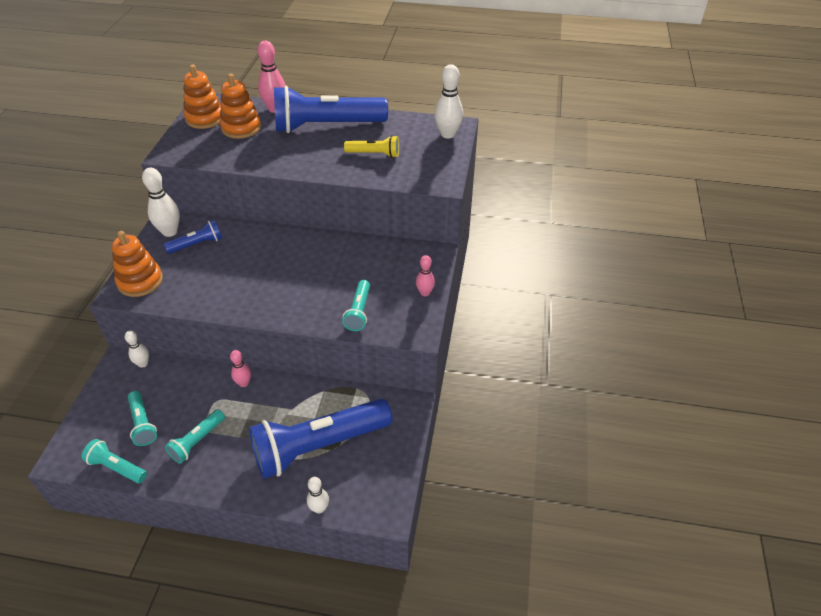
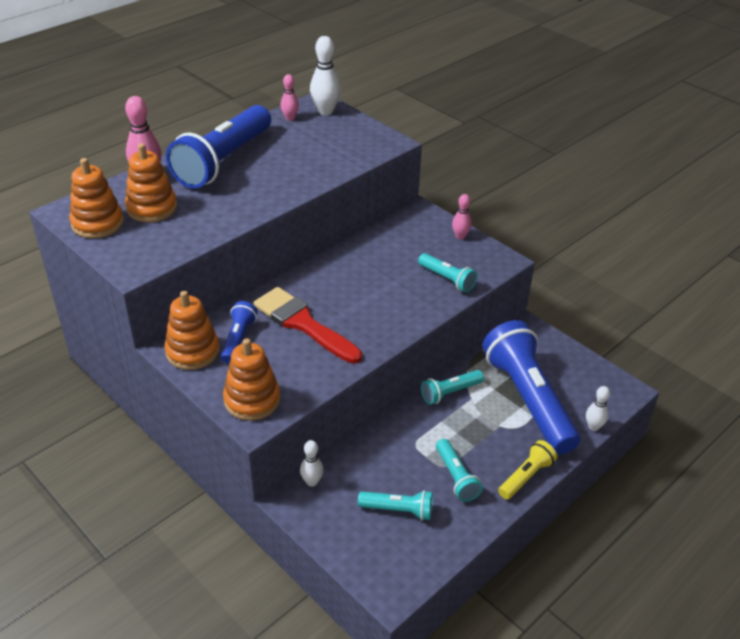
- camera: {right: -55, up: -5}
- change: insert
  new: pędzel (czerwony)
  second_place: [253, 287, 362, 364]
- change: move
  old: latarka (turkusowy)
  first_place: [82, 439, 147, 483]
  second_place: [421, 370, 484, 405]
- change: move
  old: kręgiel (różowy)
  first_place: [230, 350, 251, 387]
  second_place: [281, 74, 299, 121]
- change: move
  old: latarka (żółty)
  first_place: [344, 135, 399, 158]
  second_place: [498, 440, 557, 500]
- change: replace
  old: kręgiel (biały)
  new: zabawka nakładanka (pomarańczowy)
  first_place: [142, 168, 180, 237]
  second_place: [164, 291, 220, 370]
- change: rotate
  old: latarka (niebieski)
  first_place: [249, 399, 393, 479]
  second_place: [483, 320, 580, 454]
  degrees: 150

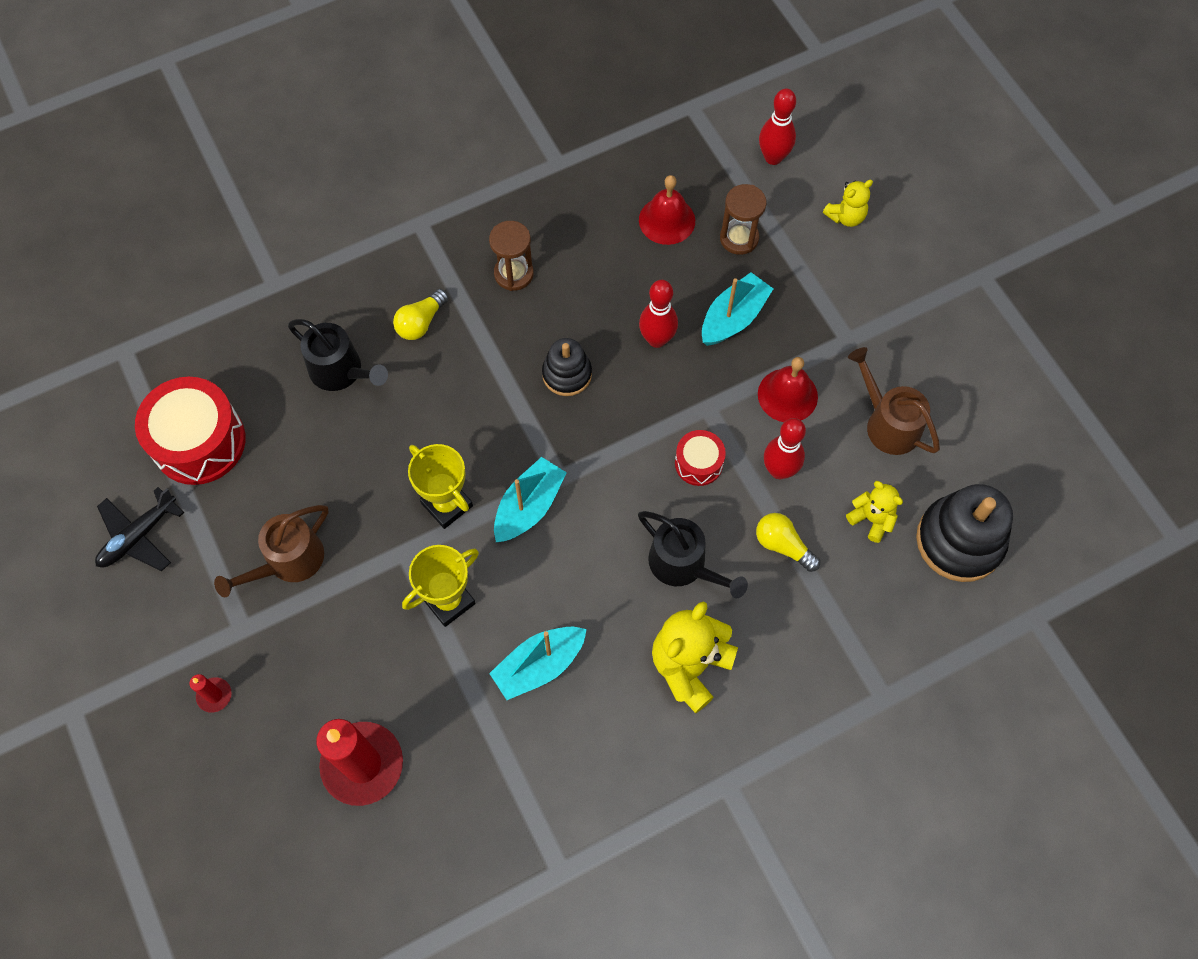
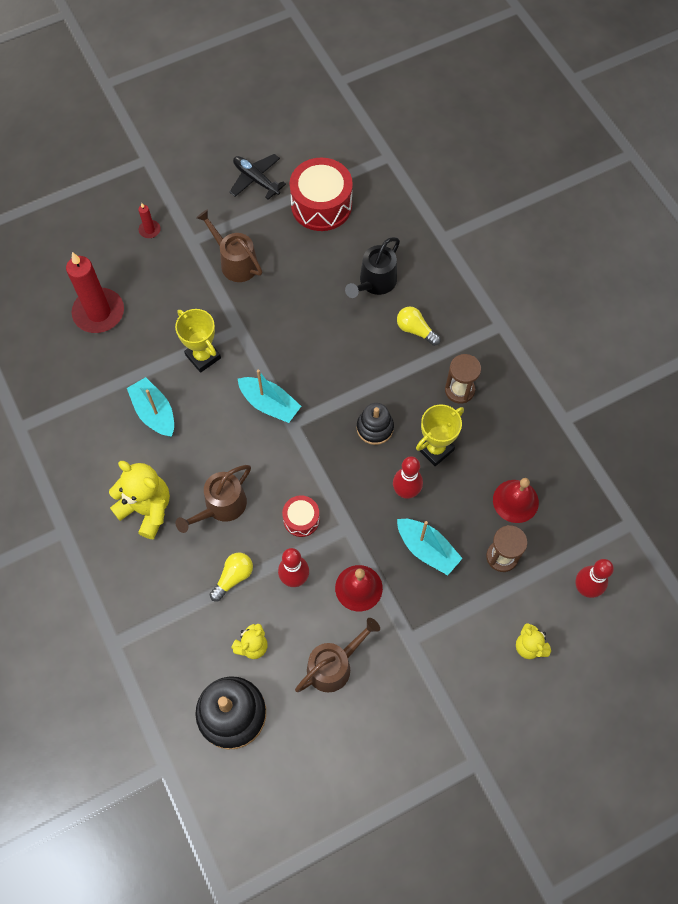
- camera: {right: 90, up: 0}
- change: move
  old: puchar (żółty)
  first_place: [408, 444, 473, 529]
  second_place: [416, 404, 464, 466]
- change: recolor
  old: konewka (czarny)
  new: konewka (brązowy)
  first_place: [638, 511, 748, 598]
  second_place: [175, 465, 251, 533]

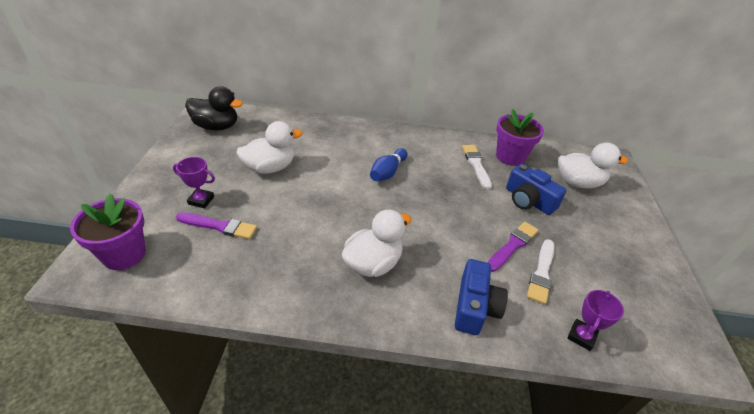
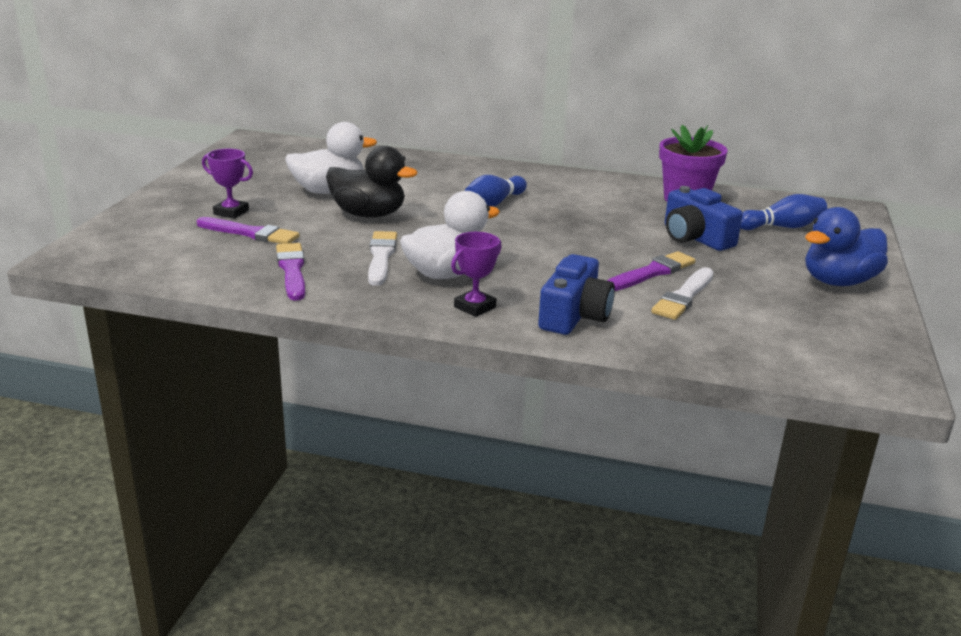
- camera: {right: 10, up: -15}
- change: delete
  old: doniczka (fioletowy)
  first_place: [70, 193, 146, 270]
- change: insert
  new: pędzel (fioletowy)
  second_place: [276, 243, 305, 301]
- change: insert
  new: kaczka (niebieski)
  second_place: [805, 207, 888, 286]
- change: move
  old: kaczka (czarny)
  first_place: [185, 86, 243, 131]
  second_place: [326, 146, 418, 218]
- change: move
  old: pędzel (biały)
  first_place: [462, 145, 492, 190]
  second_place: [368, 231, 397, 286]
- change: move
  old: puchar (fioletowy)
  first_place: [567, 290, 624, 351]
  second_place: [451, 232, 501, 317]
- change: replace
  old: kaczka (biały)
  new: kręgiel (niebieski)
  first_place: [558, 142, 628, 188]
  second_place: [740, 194, 827, 230]

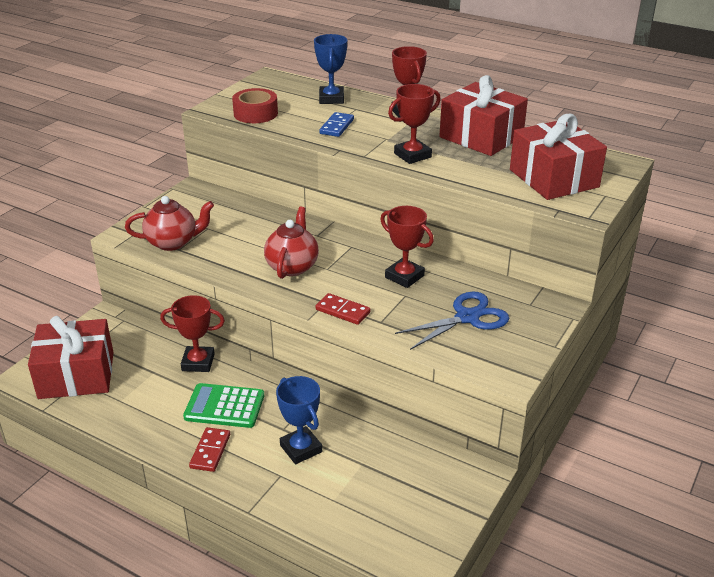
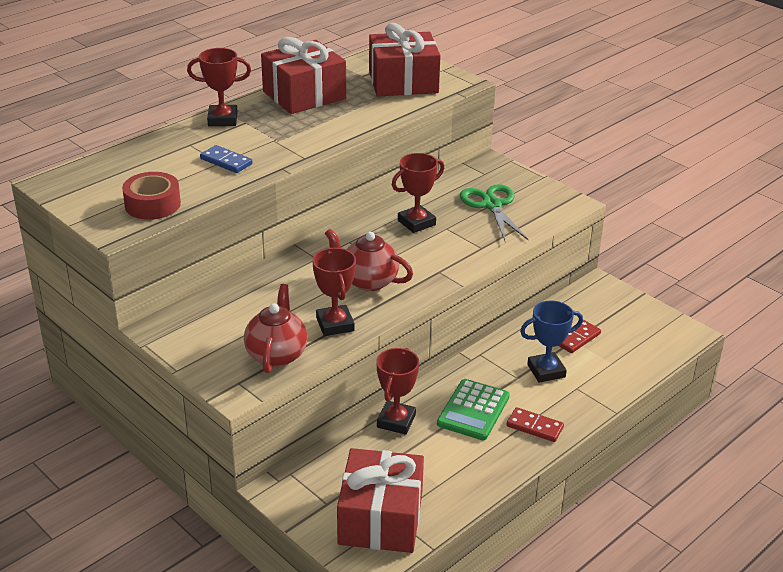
- camera: {right: -75, up: 0}
- change: delete
  old: puchar (niebieski)
  first_place: [314, 34, 347, 104]
- change: move
  old: kostka domina (czerwony)
  first_place: [315, 293, 371, 325]
  second_place: [558, 320, 601, 353]
- change: move
  old: puchar (czerwony)
  first_place: [388, 84, 441, 164]
  second_place: [312, 248, 356, 336]
- change: recolor
  old: nożyczki (niebieski)
  new: nożyczki (zielony)
  first_place: [395, 292, 509, 350]
  second_place: [460, 184, 529, 241]

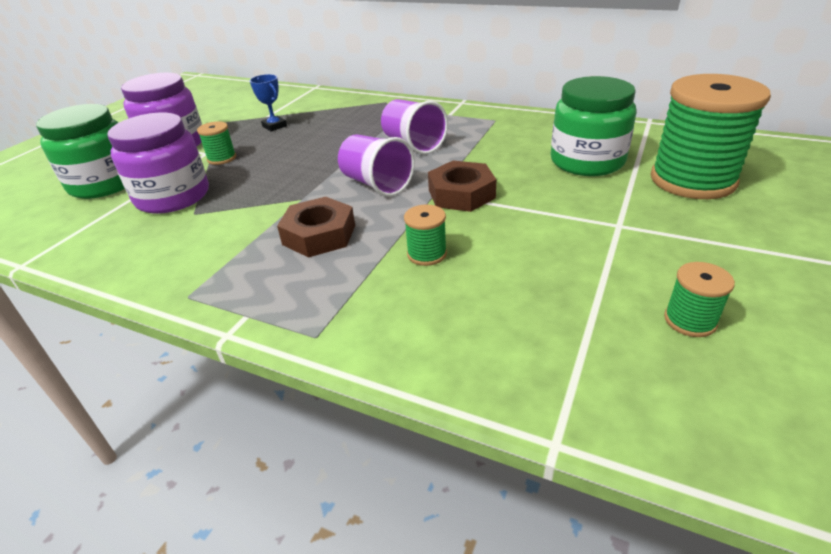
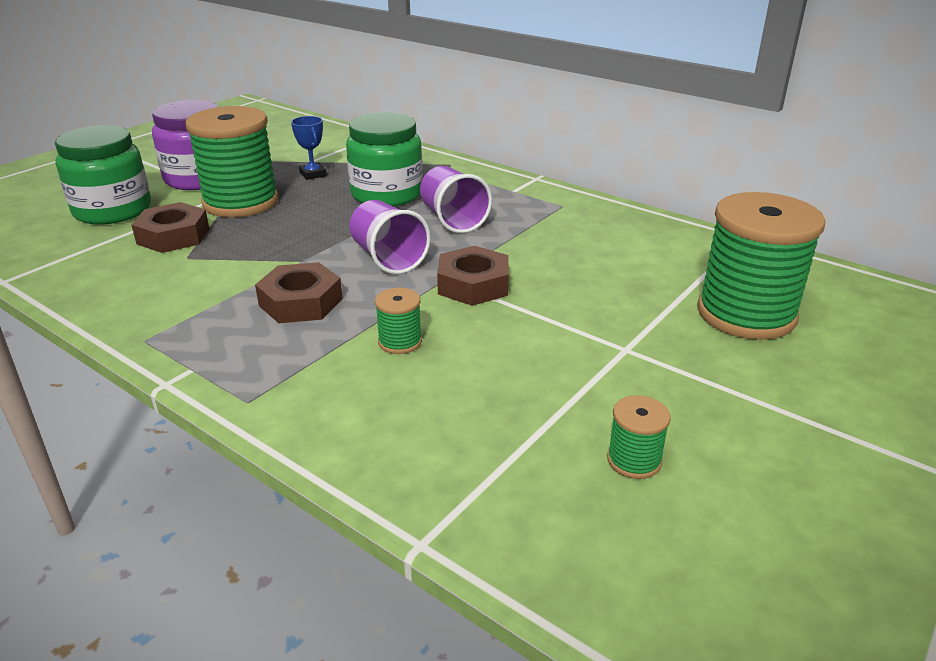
- camera: {right: 10, up: -5}
- change: move
  old: słoik (zielony)
  first_place: [551, 76, 636, 176]
  second_place: [346, 112, 423, 207]
- change: replace
  old: słoik (fioletowy)
  new: nakrętka (brązowy)
  first_place: [107, 113, 209, 214]
  second_place: [132, 202, 210, 253]
- change: resize
  old: szpulka (zielony)
  first_place: [197, 121, 236, 165]
  second_place: [185, 106, 279, 217]
  factor: 2.31

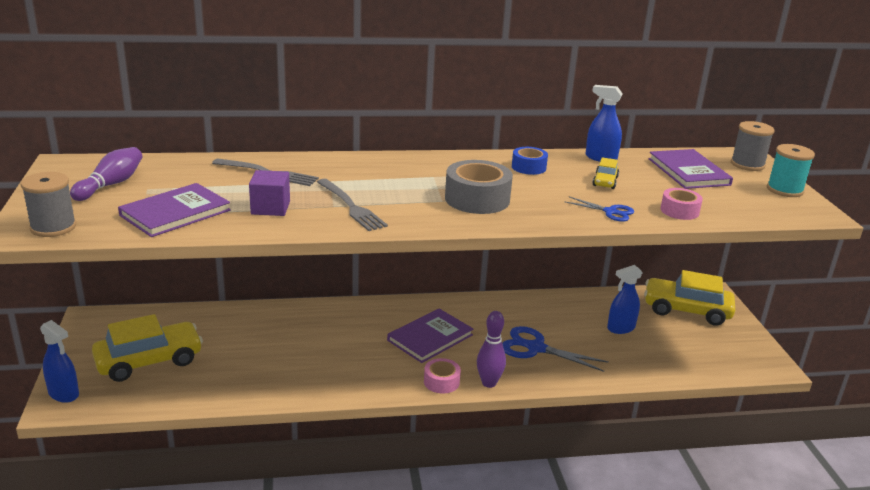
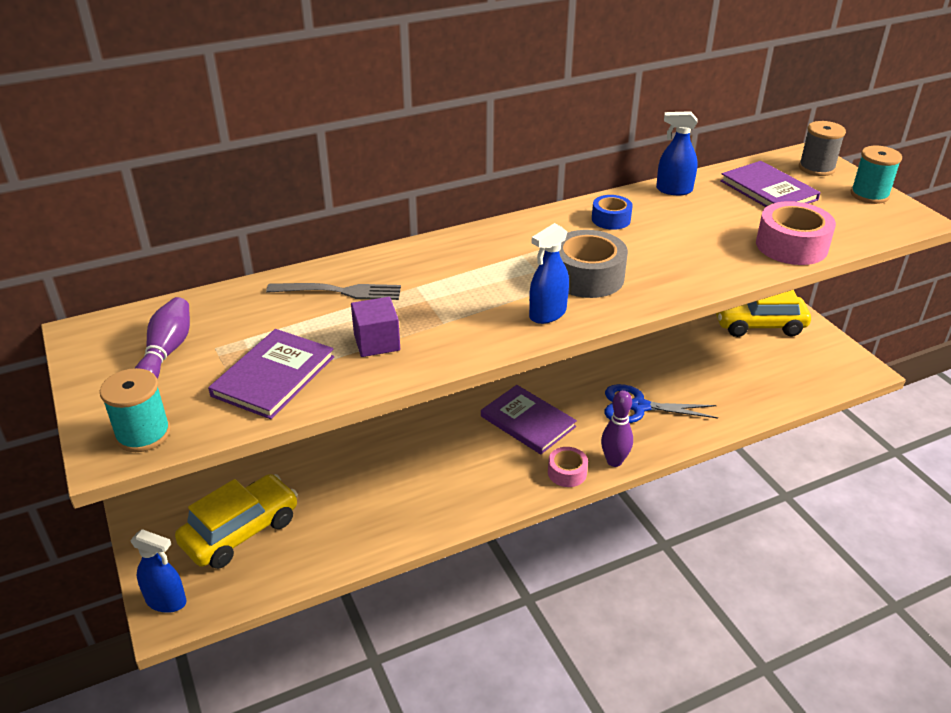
- camera: {right: -15, up: 10}
- change: delete
  old: widelec (szary)
  first_place: [317, 179, 388, 231]
- change: delete
  old: nożyczki (niebieski)
  first_place: [564, 197, 634, 222]
- change: delete
  old: samochód (żółty)
  first_place: [593, 157, 619, 189]
- change: move
  old: spryskiwacz (niebieski)
  first_place: [607, 265, 643, 334]
  second_place: [529, 223, 569, 324]
- change: recolor
  old: szpulka (szary)
  new: szpulka (turkusowy)
  first_place: [21, 172, 76, 237]
  second_place: [100, 368, 171, 452]
- change: rotate
  old: książka (fioletowy)
  first_place: [387, 309, 473, 363]
  second_place: [481, 385, 577, 454]
  degrees: -75
- change: resize
  old: taśma klejąca (różowy)
  first_place: [660, 188, 703, 220]
  second_place: [756, 201, 836, 265]
  factor: 1.72

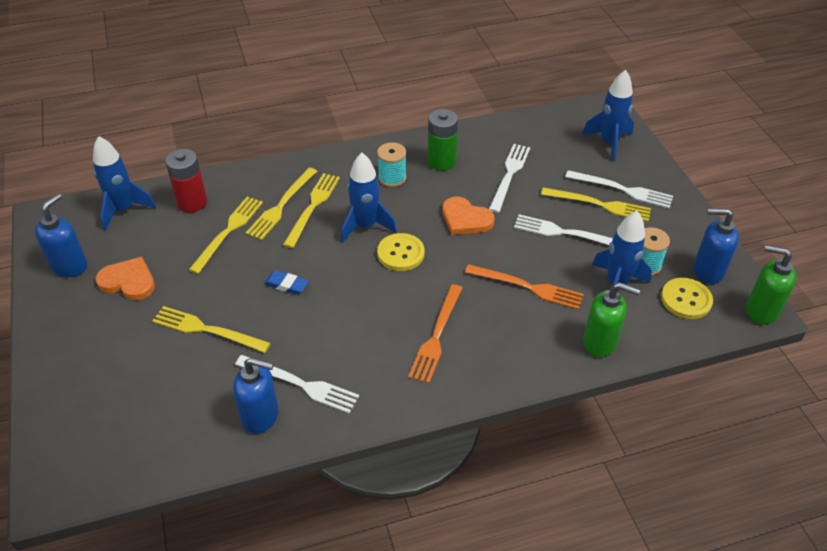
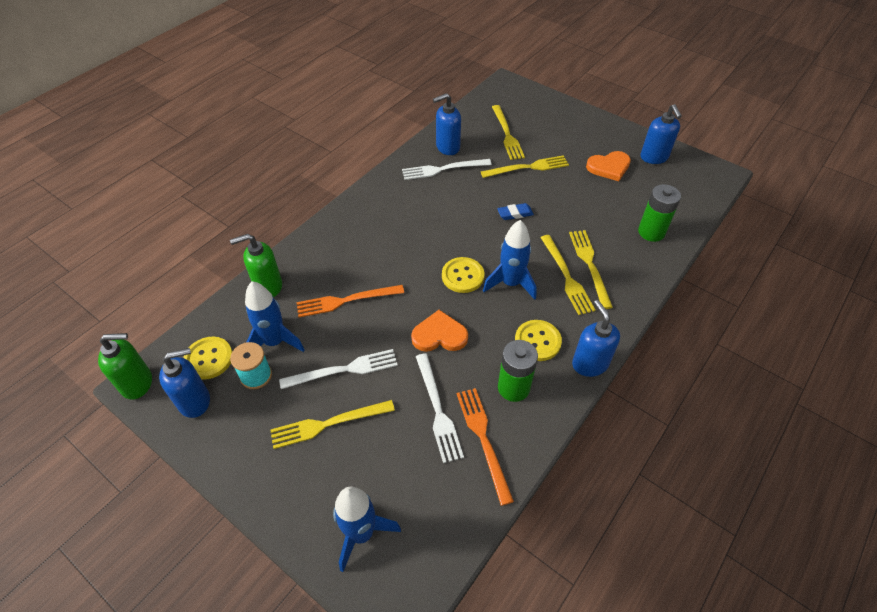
- camera: {right: 145, up: 5}
- change: delete
  old: rakieta (niebieski)
  first_place: [93, 136, 156, 231]
- change: delete
  old: widelec (biały)
  first_place: [565, 170, 673, 209]
- change: insert
  new: dozownik mydła (niebieski)
  second_place: [572, 300, 620, 377]
- change: move
  old: widelec (żółty)
  first_place: [189, 197, 263, 274]
  second_place: [492, 105, 525, 160]
- change: move
  old: widelec (pomarańczowy)
  first_place: [408, 284, 463, 383]
  second_place: [456, 388, 514, 506]
- change: replace
  old: szpulka (turkusowy)
  new: guzik (żółty)
  first_place: [377, 142, 407, 187]
  second_place: [515, 320, 562, 361]
- change: recolor
  old: bateria (czerwony)
  new: bateria (zielony)
  first_place: [165, 149, 207, 213]
  second_place: [638, 184, 681, 242]

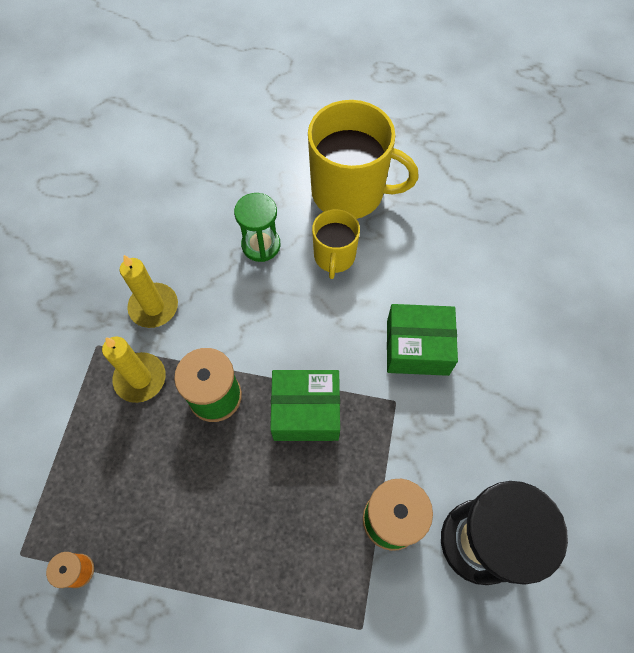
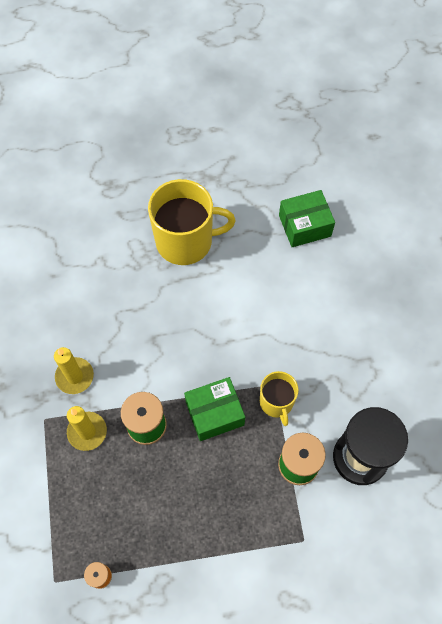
- camera: {right: -20, up: 0}
- change: delete
  old: klepsydra (zielony)
  first_place: [234, 193, 280, 262]
- change: move
  old: kubek (żółty)
  first_place: [312, 209, 360, 279]
  second_place: [260, 371, 299, 426]
- change: move
  old: pudełko (zielony)
  first_place: [387, 304, 458, 376]
  second_place: [279, 190, 335, 247]

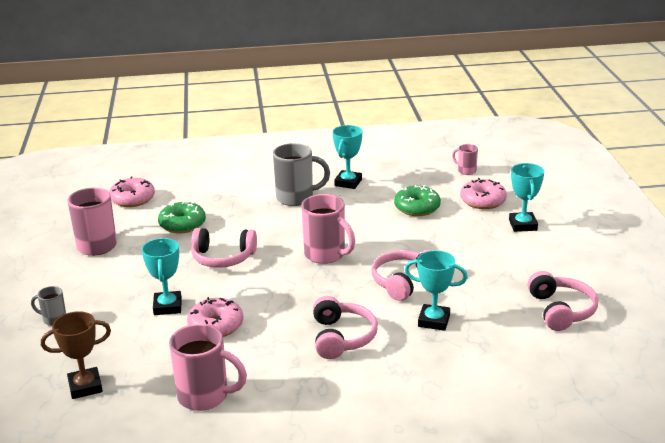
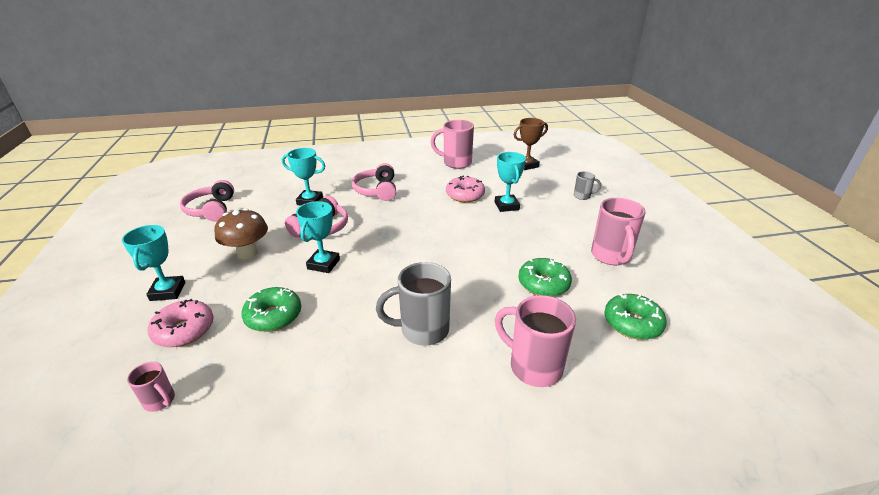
- camera: {right: 175, up: 5}
- change: delete
  old: słuchawki (różowy)
  first_place: [191, 228, 257, 268]
- change: insert
  new: grzyb (brązowy)
  second_place: [214, 208, 268, 259]
- change: move
  old: kubek (różowy)
  first_place: [301, 194, 355, 264]
  second_place: [495, 295, 576, 387]
- change: move
  old: puchar (turkusowy)
  first_place: [333, 125, 362, 189]
  second_place: [296, 201, 340, 273]
- change: recolor
  old: donut (różowy)
  new: donut (zielony)
  first_place: [109, 176, 155, 207]
  second_place: [604, 293, 667, 340]

